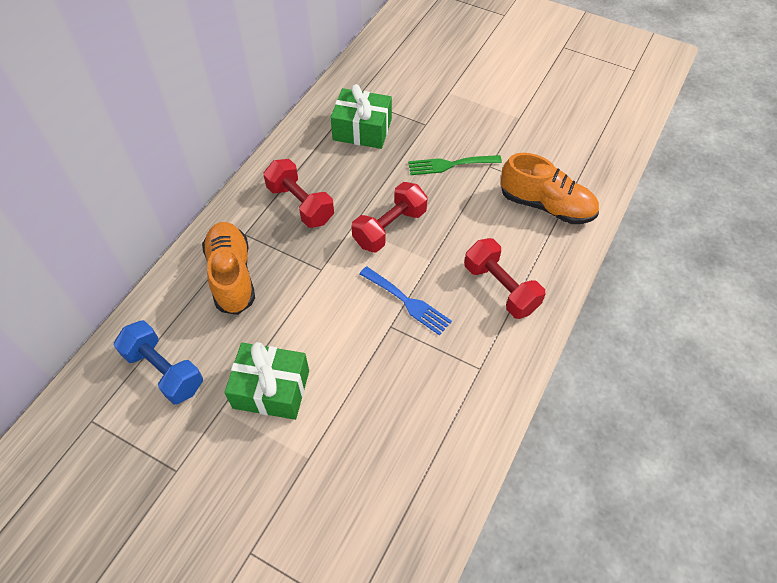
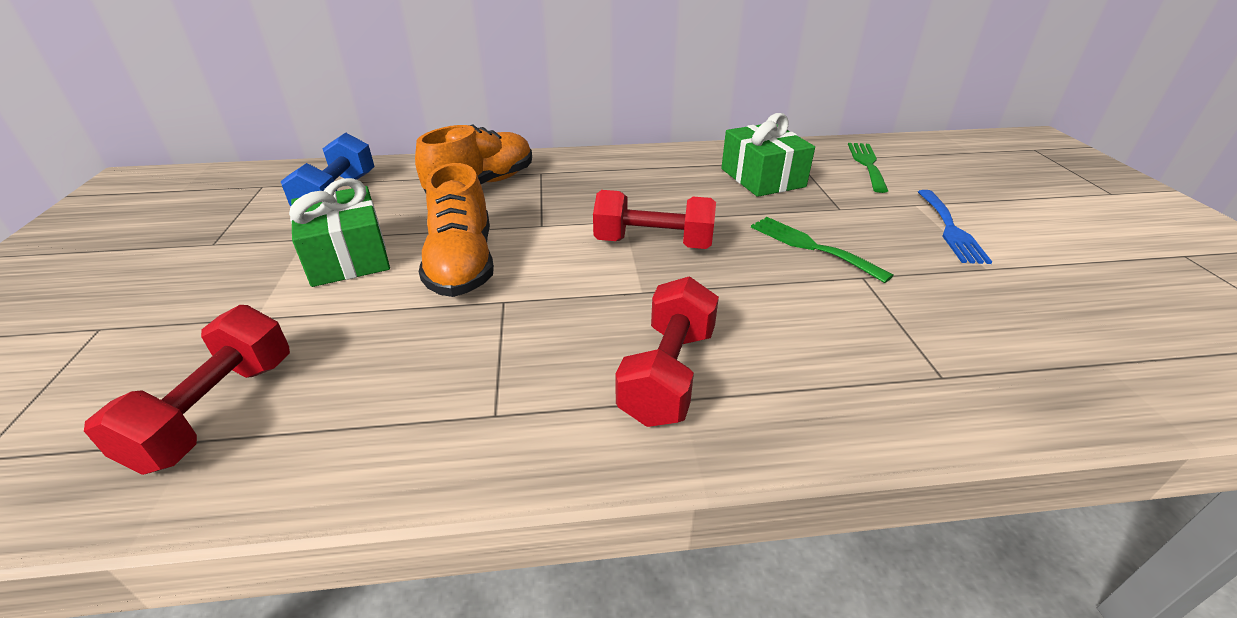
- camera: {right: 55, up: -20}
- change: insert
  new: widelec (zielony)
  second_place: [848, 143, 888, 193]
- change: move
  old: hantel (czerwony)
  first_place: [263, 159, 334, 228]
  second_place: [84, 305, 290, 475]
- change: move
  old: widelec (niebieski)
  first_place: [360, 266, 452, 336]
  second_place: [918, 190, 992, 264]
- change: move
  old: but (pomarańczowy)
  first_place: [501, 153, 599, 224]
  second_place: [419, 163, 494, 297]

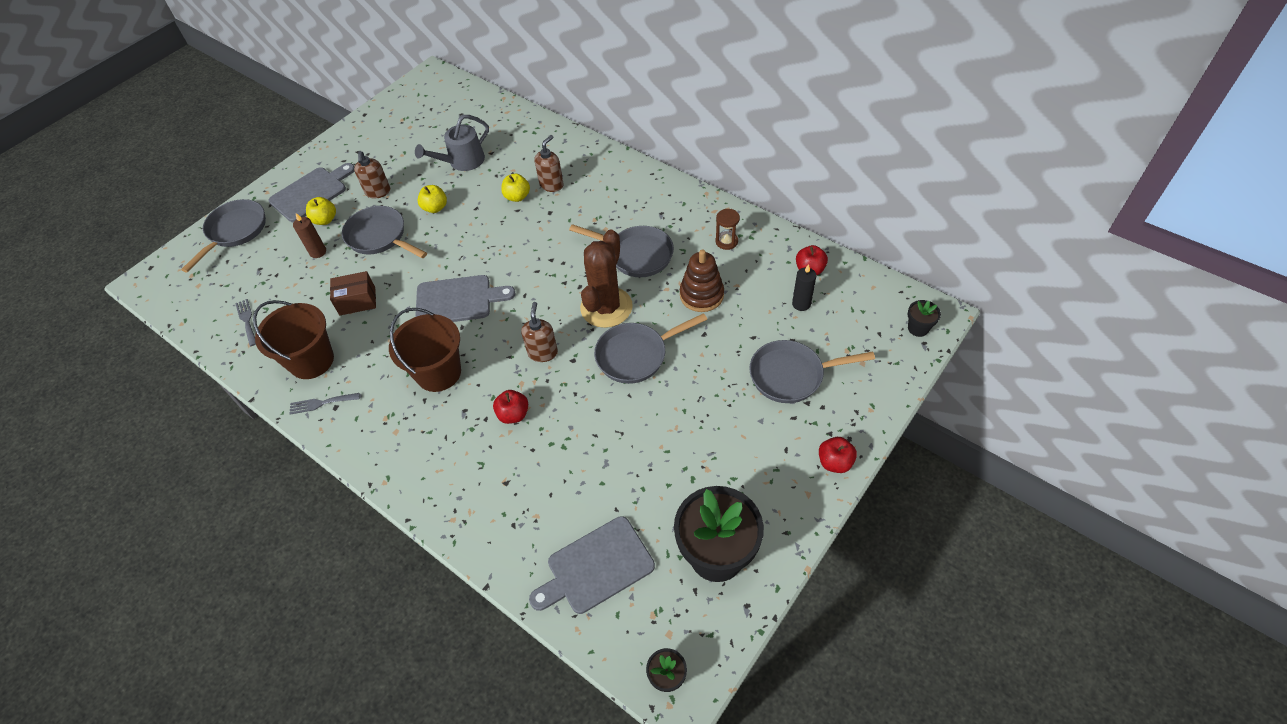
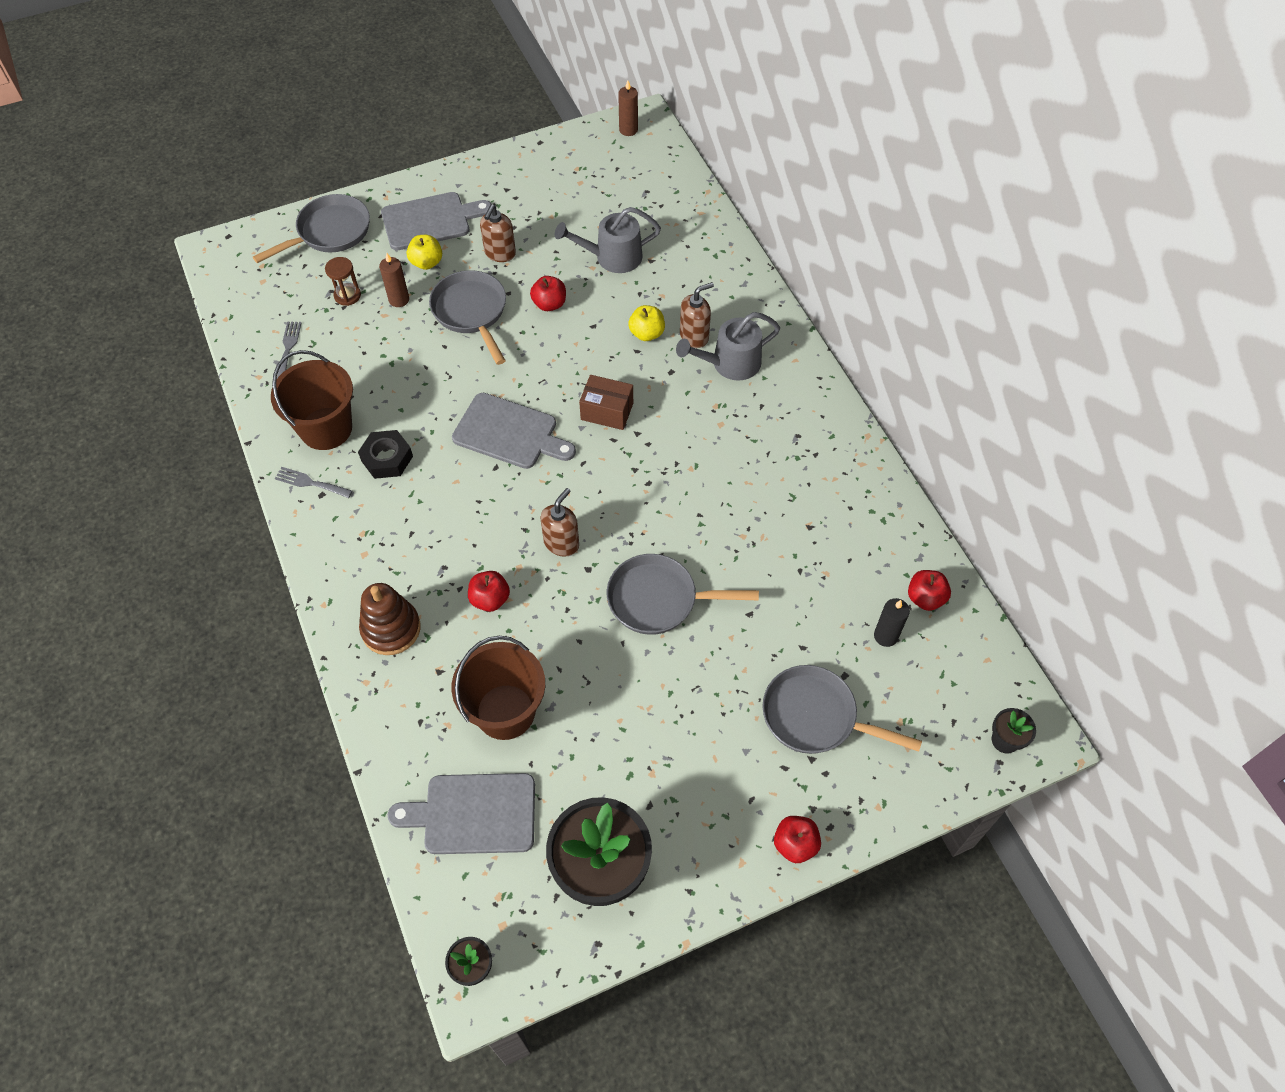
- camera: {right: 25, up: 5}
- change: delete
  old: patelnia (szary)
  first_place: [569, 224, 674, 277]
- change: delete
  old: kaktus (brązowy)
  first_place: [580, 230, 633, 328]
- change: insert
  new: nakrętka (czarny)
  second_place: [358, 430, 413, 479]
- change: insert
  new: świeca (brązowy)
  second_place: [618, 80, 638, 136]
- change: insert
  new: konewka (szary)
  second_place: [676, 312, 780, 381]
- change: move
  old: pudełko (brązowy)
  first_place: [330, 271, 376, 316]
  second_place: [579, 375, 633, 430]
- change: move
  old: wiadro (brązowy)
  first_place: [389, 308, 461, 392]
  second_place: [452, 636, 545, 740]
- change: move
  old: zabawka nakładanka (brązowy)
  first_place: [680, 249, 724, 312]
  second_place: [359, 583, 420, 655]
- change: move
  old: klepsydra (brązowy)
  first_place: [716, 209, 740, 250]
  second_place: [325, 257, 361, 306]
- change: recolor
  old: jabłko (żółty)
  new: jabłko (czerwony)
  first_place: [417, 185, 447, 213]
  second_place: [530, 276, 566, 311]

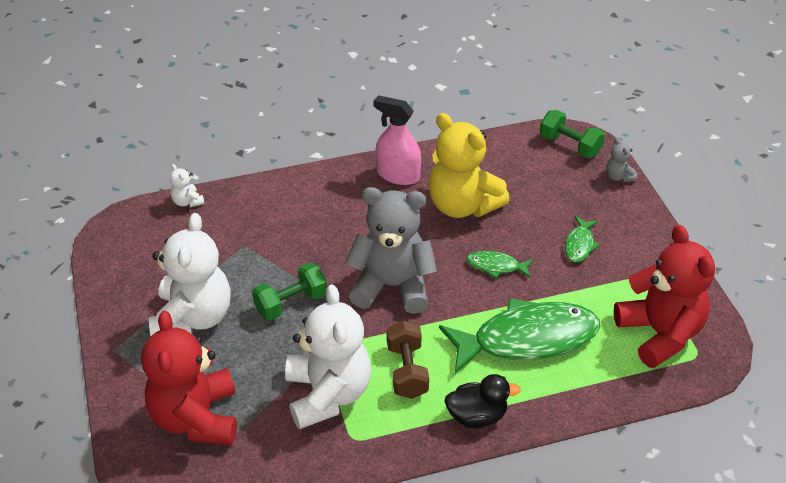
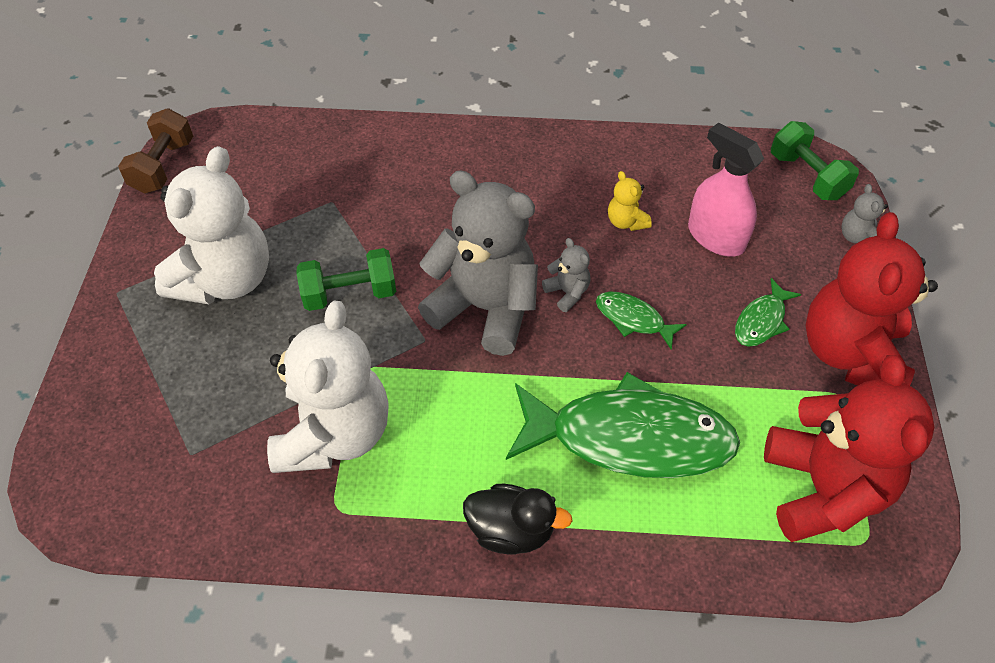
- camera: {right: 20, up: 10}
- change: delete
  old: miś (biały)
  first_place: [170, 164, 205, 207]
- change: insert
  new: miś (szary)
  second_place: [542, 238, 591, 312]
- change: move
  old: miś (czerwony)
  first_place: [141, 311, 237, 445]
  second_place: [805, 212, 938, 386]
- change: move
  old: spryskiwacz (różowy)
  first_place: [374, 95, 421, 185]
  second_place: [688, 122, 764, 256]
- change: move
  old: hantel (brązowy)
  first_place: [387, 320, 429, 399]
  second_place: [118, 108, 193, 194]
- change: resize
  old: miś (żółty)
  first_place: [429, 113, 510, 218]
  second_place: [608, 171, 652, 231]
  factor: 0.41

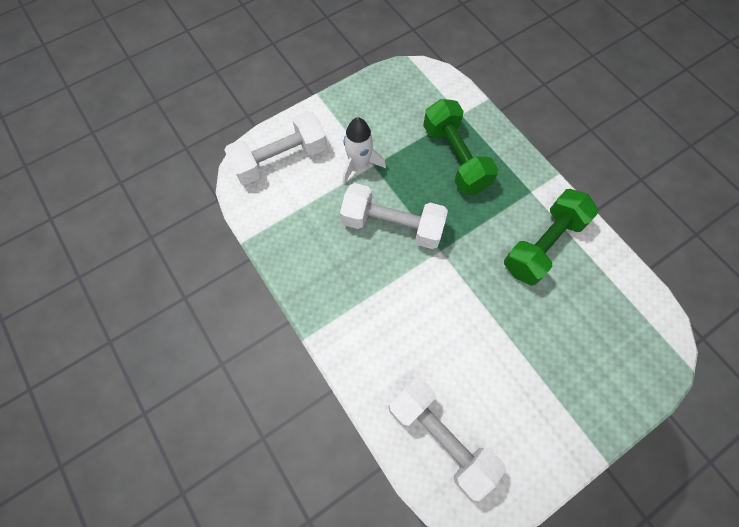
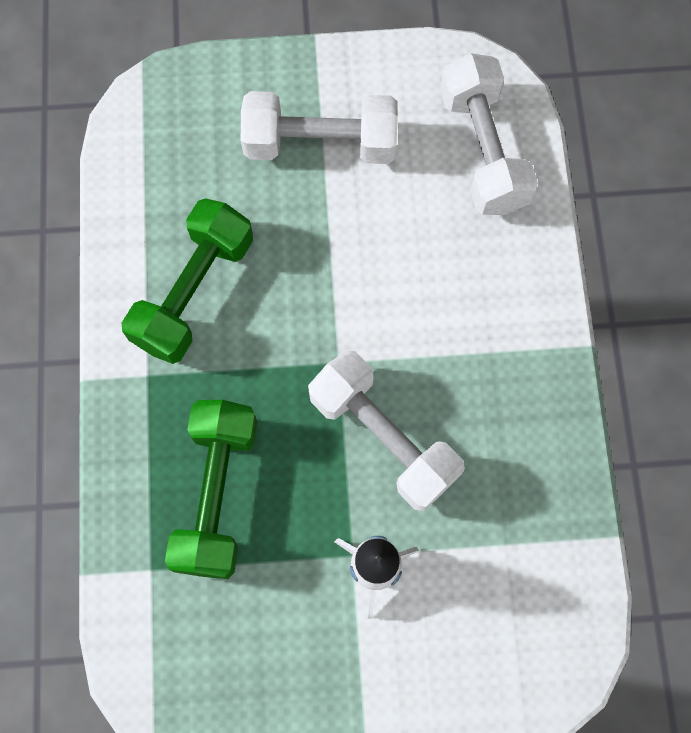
- camera: {right: -150, up: 5}
- change: move
  old: hantel (biały)
  first_place: [224, 111, 327, 185]
  second_place: [241, 91, 398, 164]
- change: rotate
  old: hantel (zielony)
  first_place: [504, 189, 599, 286]
  second_place: [122, 198, 253, 364]
  degrees: -45

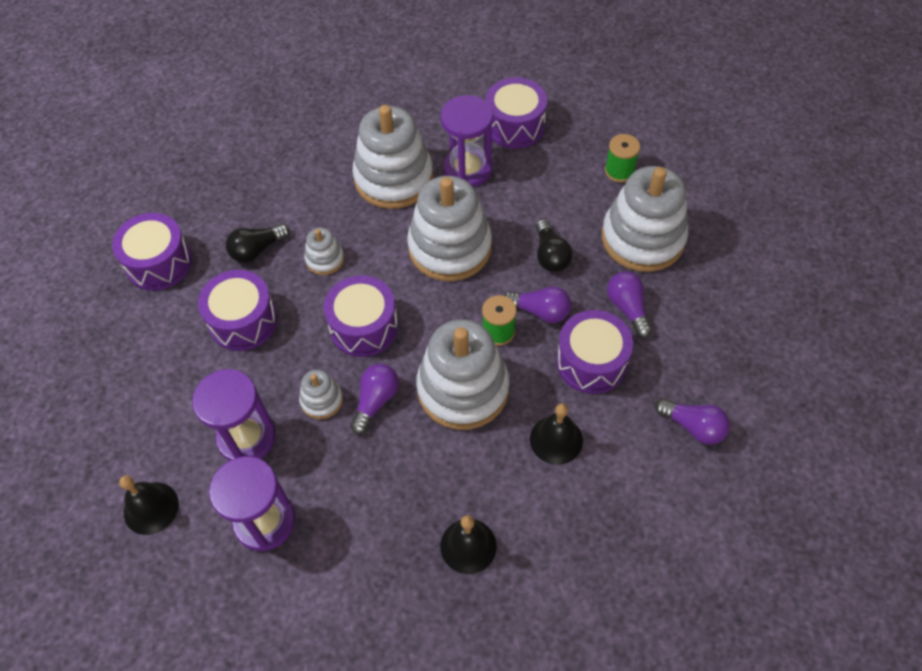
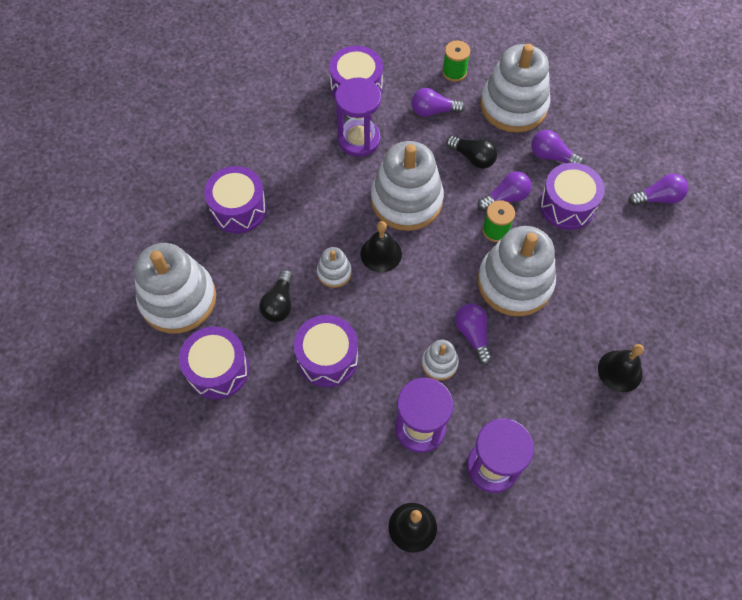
- camera: {right: -45, up: 5}
- change: insert
  new: żarówka (fioletowy)
  second_place: [411, 88, 465, 117]
- change: move
  old: bęben (fioletowy)
  first_place: [324, 275, 398, 357]
  second_place: [204, 166, 267, 234]
- change: move
  old: zabawka nakładanka (biały)
  first_place: [352, 105, 433, 209]
  second_place: [134, 243, 216, 333]
- change: move
  old: dzwonek (czarny)
  first_place: [530, 403, 583, 465]
  second_place: [360, 221, 402, 273]

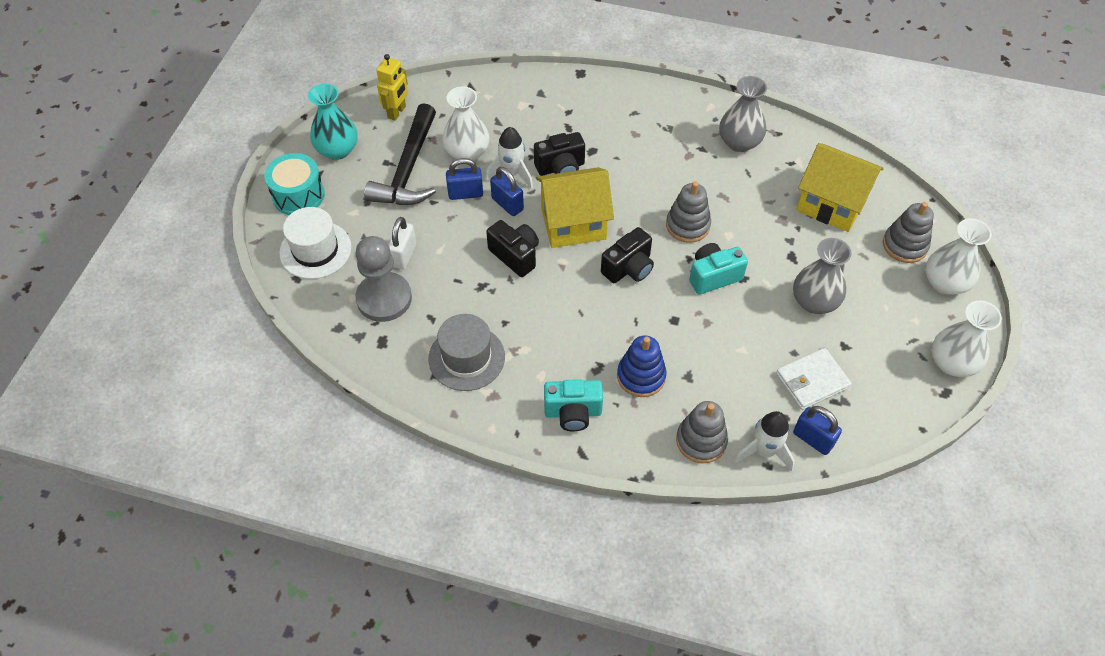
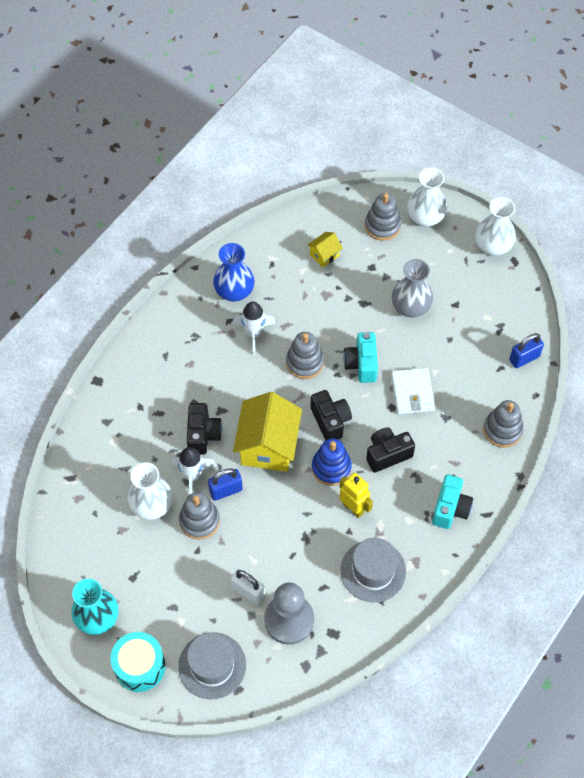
- camera: {right: -70, up: 5}
- change: delete
  old: młotek (czarny)
  first_place: [364, 103, 436, 205]
- change: move
  old: robot (żółty)
  first_place: [376, 54, 408, 121]
  second_place: [340, 473, 373, 518]
- change: move
  old: aparat fotograficzny (czarny)
  first_place: [486, 220, 539, 277]
  second_place: [366, 427, 415, 473]
- change: move
  old: zabawka nakładanka (niebieski)
  first_place: [617, 336, 667, 397]
  second_place: [312, 438, 352, 486]
- change: move
  old: rakieta (biały)
  first_place: [734, 411, 795, 471]
  second_place: [233, 302, 276, 355]
- change: move
  old: portfel (biały)
  first_place: [776, 348, 852, 410]
  second_place: [391, 368, 435, 414]
- change: replace
  old: kłódka (niebieski)
  new: zabawka nakładanka (szary)
  first_place: [446, 158, 483, 200]
  second_place: [179, 492, 220, 540]
- change: recolor
  old: kapelusz (biały)
  new: kapelusz (szary)
  first_place: [279, 207, 351, 279]
  second_place: [178, 632, 246, 699]
- change: recolor
  old: wazon (szary)
  new: wazon (niebieski)
  first_place: [719, 76, 767, 152]
  second_place: [213, 243, 255, 302]
- change: resize
  old: domek (żółty)
  first_place: [797, 143, 884, 232]
  second_place: [307, 232, 343, 267]
  factor: 0.47

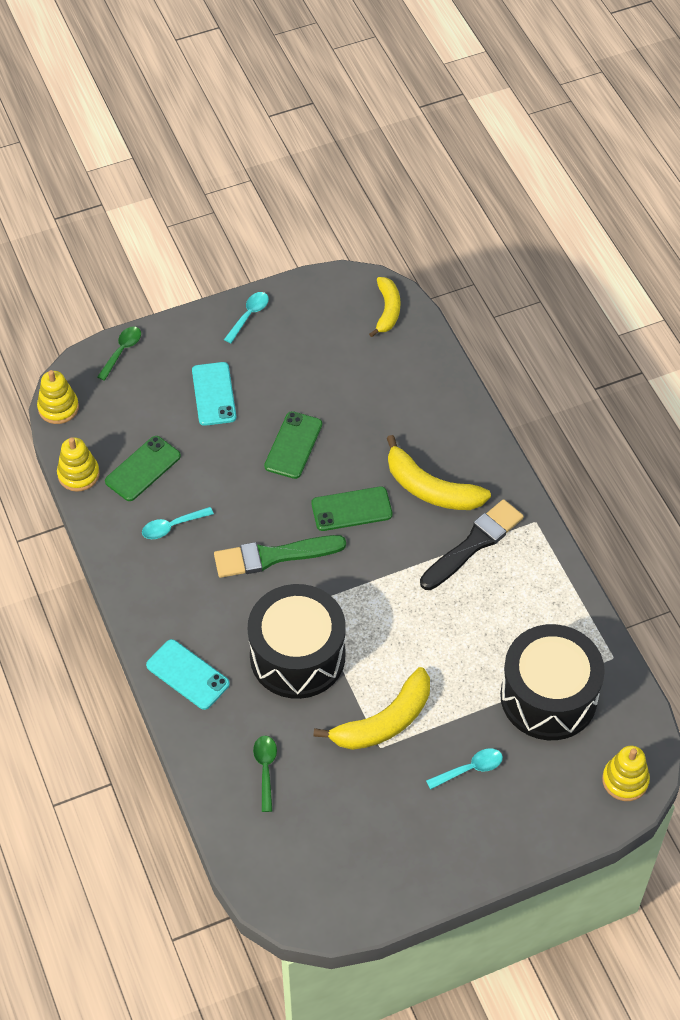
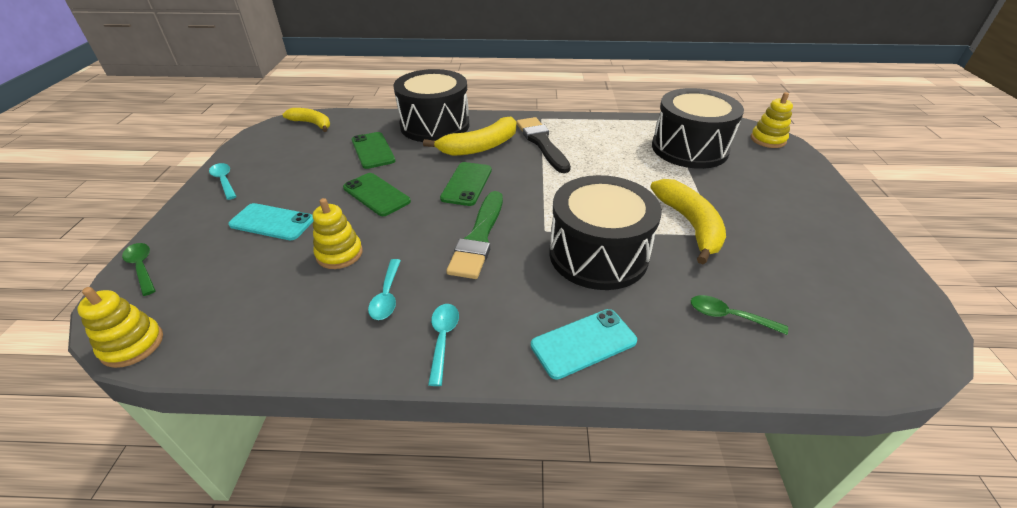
- camera: {right: -65, up: -15}
- change: insert
  new: bęben (czarny)
  second_place: [393, 69, 469, 142]
- change: move
  old: zabawka nakładanka (żółty)
  first_place: [57, 437, 100, 492]
  second_place: [313, 198, 363, 269]
- change: move
  old: telefon (zielony)
  first_place: [105, 436, 181, 501]
  second_place: [352, 132, 395, 169]
- change: move
  old: łyżka (turkusowy)
  first_place: [426, 748, 503, 790]
  second_place: [428, 304, 459, 386]

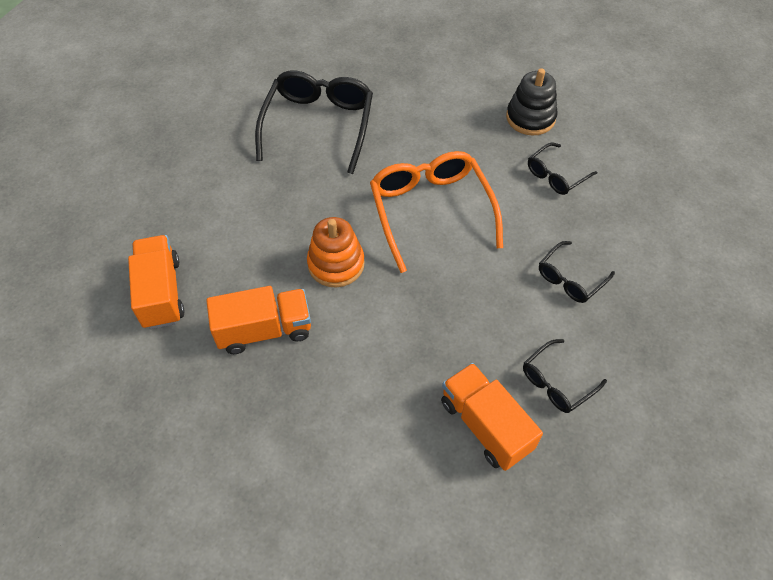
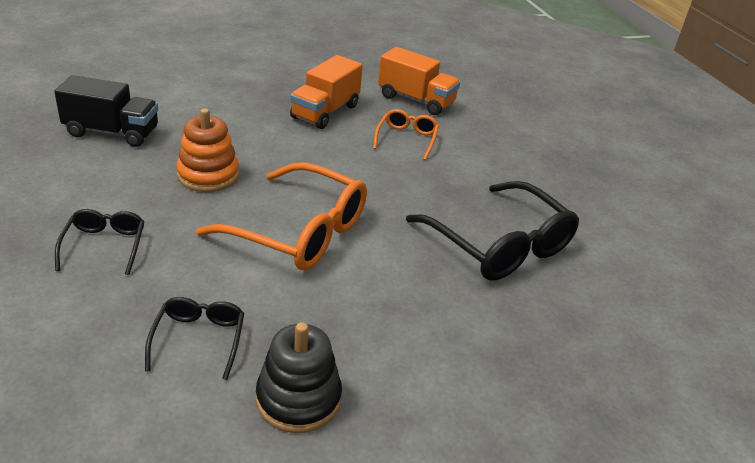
- camera: {right: 130, up: -20}
- change: delete
  old: okulary (czarny)
  first_place: [523, 339, 607, 413]
- change: insert
  new: okulary (pomarańczowy)
  second_place: [373, 109, 439, 160]
- change: move
  old: zabawka nakładanka (pomarańczowy)
  first_place: [307, 217, 365, 288]
  second_place: [176, 108, 239, 192]
- change: recolor
  old: ciężarówka (pomarańczowy)
  new: ciężarówka (czarny)
  first_place: [441, 363, 543, 471]
  second_place: [54, 75, 158, 147]

